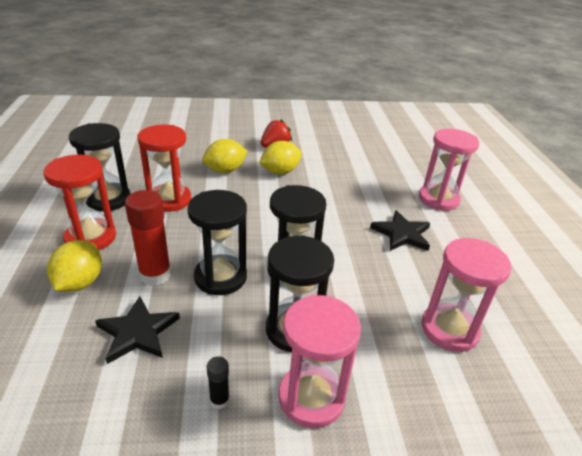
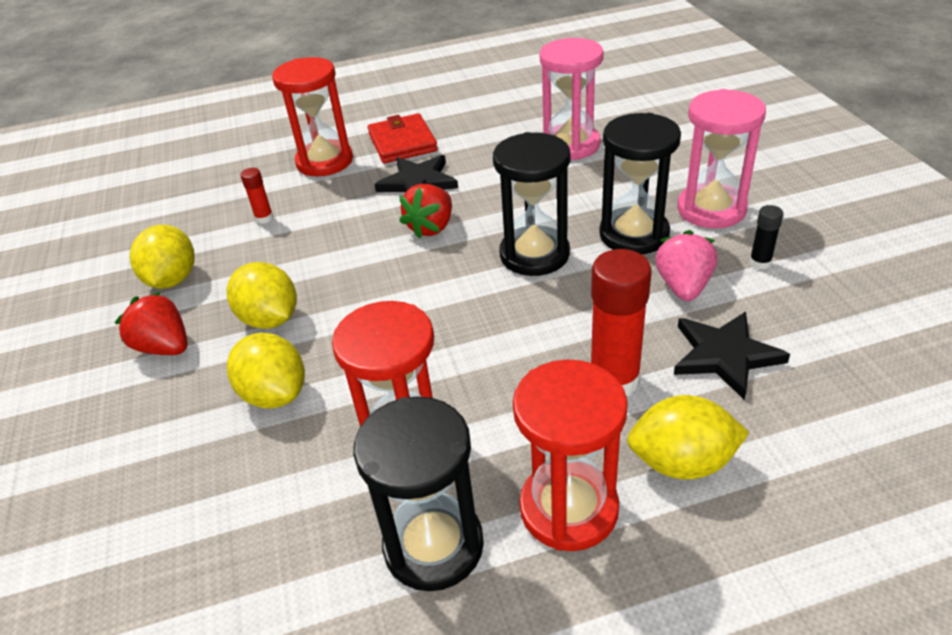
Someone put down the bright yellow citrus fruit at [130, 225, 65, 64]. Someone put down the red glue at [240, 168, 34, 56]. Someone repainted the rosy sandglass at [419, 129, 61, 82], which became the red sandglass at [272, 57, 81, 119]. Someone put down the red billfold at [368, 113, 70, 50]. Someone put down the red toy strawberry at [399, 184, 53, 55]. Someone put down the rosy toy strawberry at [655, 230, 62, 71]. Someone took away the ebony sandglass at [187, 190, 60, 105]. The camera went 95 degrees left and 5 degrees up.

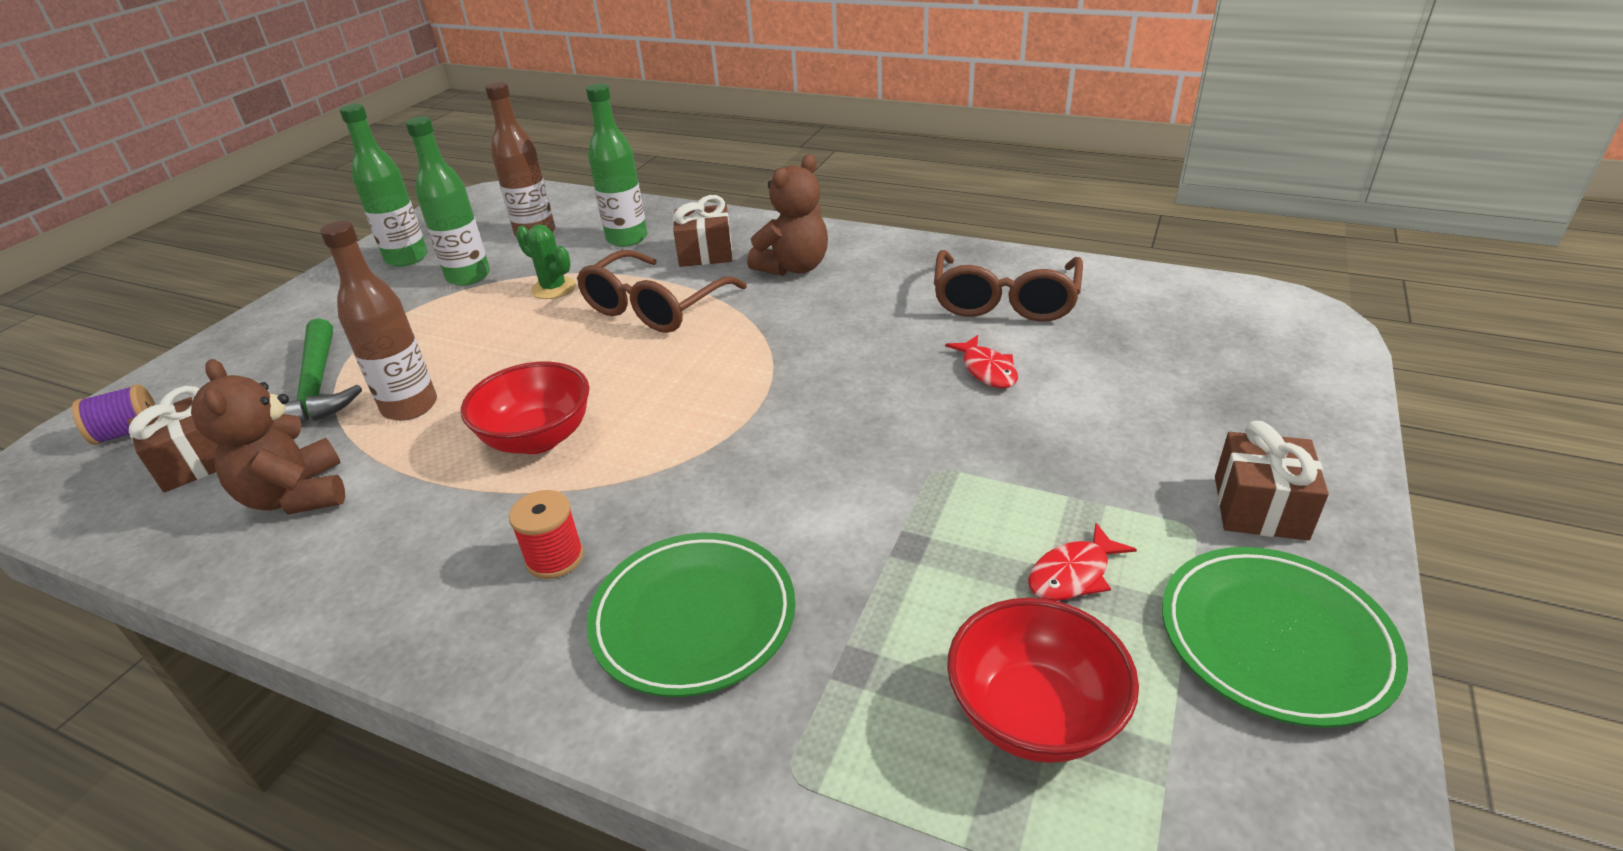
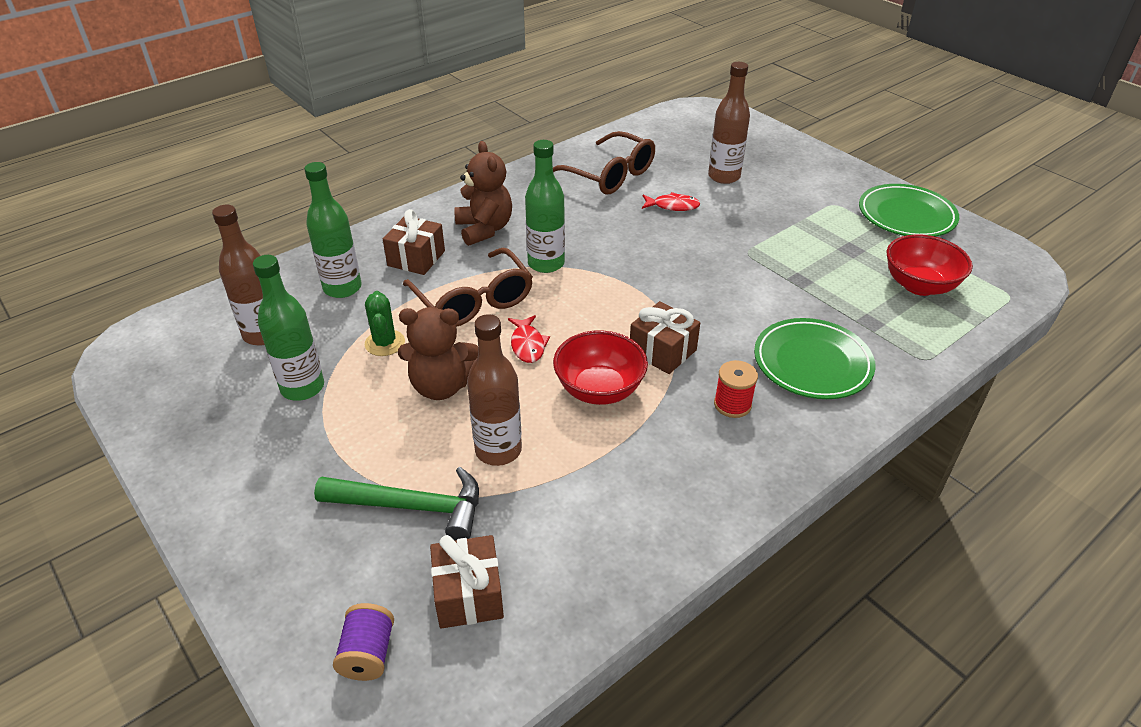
Someone rotated the leaf-green prickly plant at [516, 225, 60, 74] by 75 degrees counterclockwise. Someone carried the dark brown teddy bear from [191, 359, 154, 156] to [398, 307, 80, 93]. Someone carried the red toy fish from [1028, 523, 109, 78] to [508, 315, 42, 48]. Someone carried the leaf-green flask from [340, 104, 88, 163] to [525, 140, 40, 133]. Someone carried the dark brown wrapped gift from [1215, 421, 114, 119] to [630, 301, 70, 73]. Someone put down the dark brown flask at [708, 62, 42, 122]. The camera went 65 degrees left and 5 degrees up.

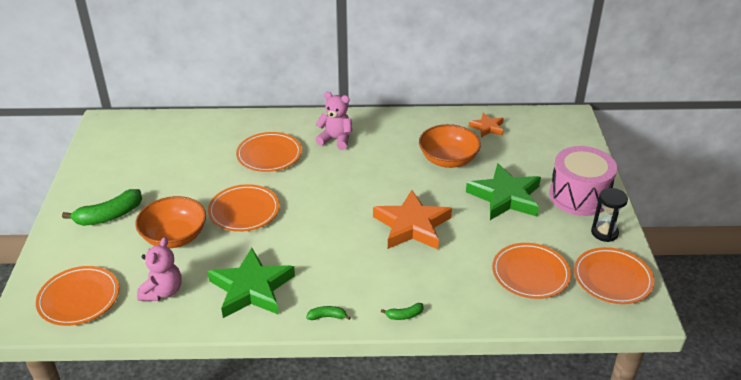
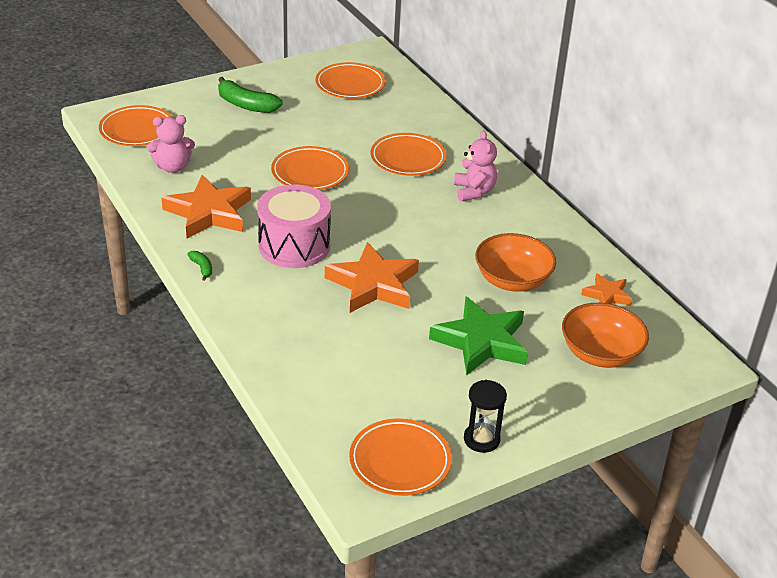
Someone repainted the leaf-green five-pointed star at [208, 248, 87, 70], which became the orange five-pointed star at [162, 175, 89, 63]. Someone carried the rosy drum from [549, 146, 68, 70] to [257, 185, 74, 83]. Someone carried the orange plate from [492, 243, 79, 56] to [315, 62, 70, 37]. Someone carried the orange deep dish from [135, 196, 71, 52] to [562, 303, 87, 65]. Someone took away the leaf-green banana fruit at [381, 303, 43, 17]. The camera went 60 degrees right and 0 degrees up.

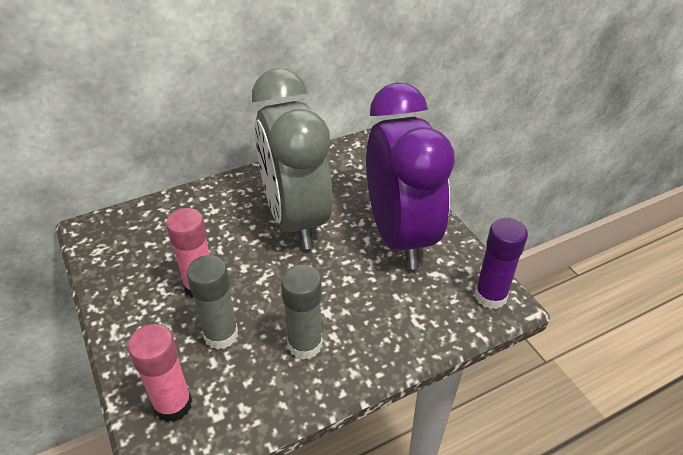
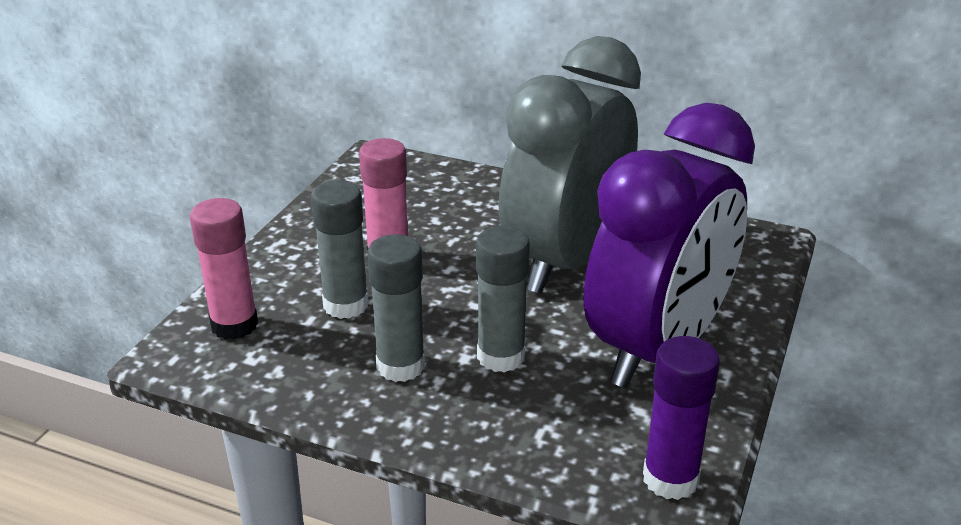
Someone put down the gray glue at [476, 226, 54, 147]. The camera went 50 degrees right and 10 degrees down.

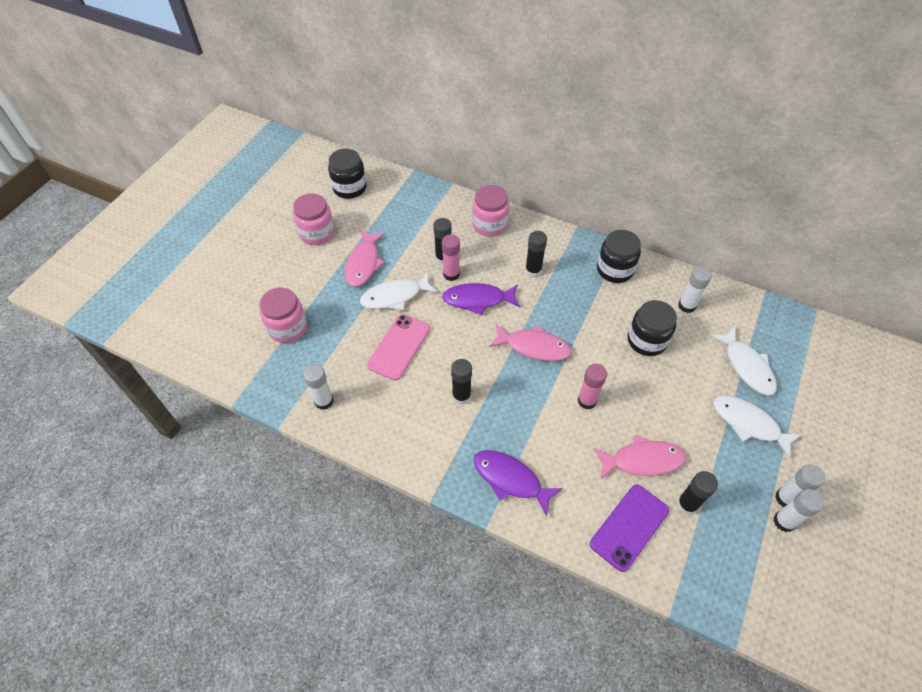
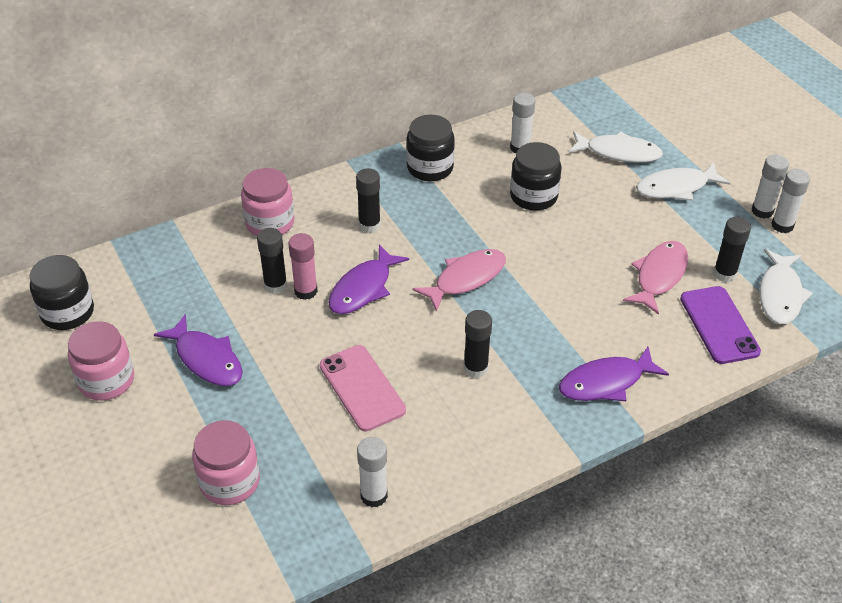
Someone repainted the rosy toy fish at [345, 230, 40, 57], which became the royal purple toy fish at [154, 314, 89, 72]. Someone carried the white toy fish from [360, 272, 78, 38] to [759, 249, 54, 75]. Someone took away the rosy glue at [578, 364, 29, 45]. The camera went 55 degrees left and 10 degrees down.

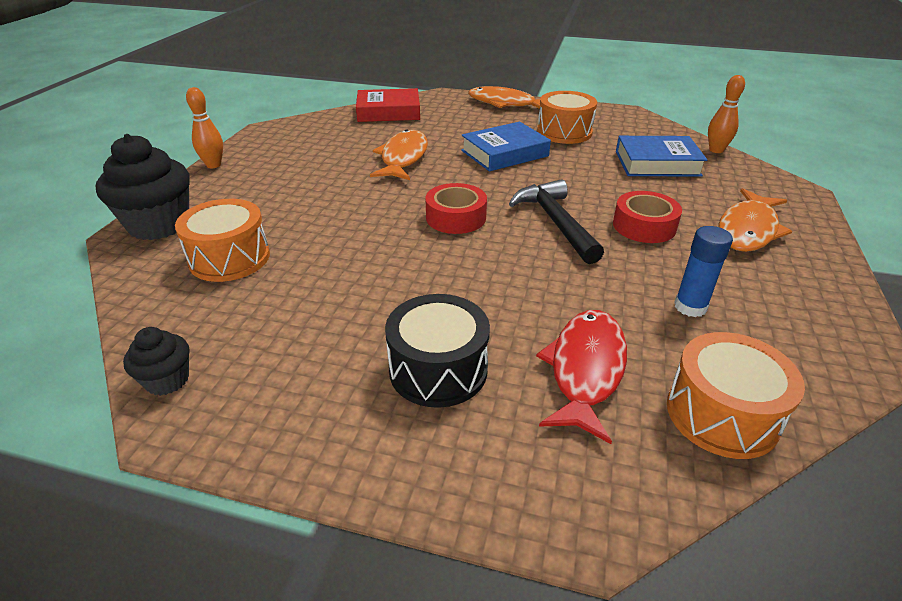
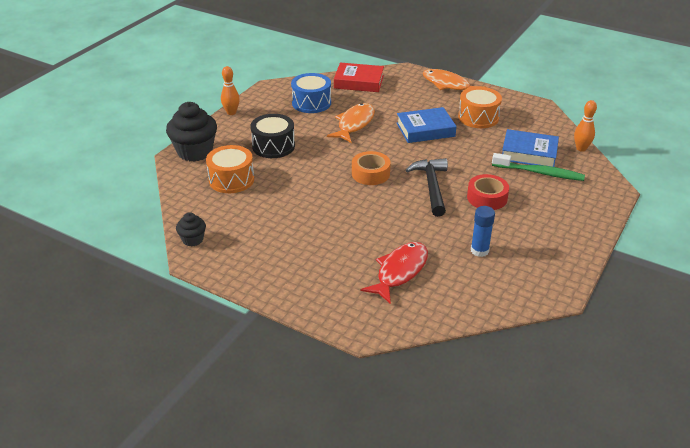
Someone carried the ebony drum from [385, 294, 105, 114] to [250, 114, 45, 44]. Someone put down the royal blue drum at [291, 73, 40, 40]. Someone repainted the red tape at [425, 183, 62, 51], which became the orange tape at [352, 151, 39, 34]. Someone put down the leaf-green toothbrush at [492, 153, 93, 28]. Someone took away the orange drum at [667, 332, 138, 127]. Someone took away the orange toy fish at [718, 188, 74, 64]. The camera went 15 degrees right and 0 degrees up.

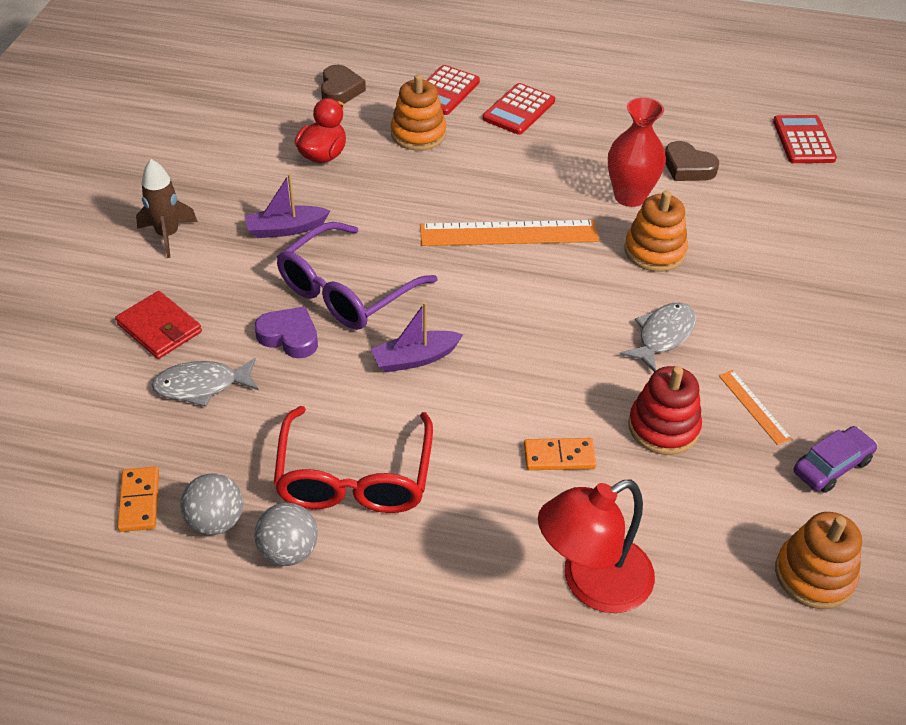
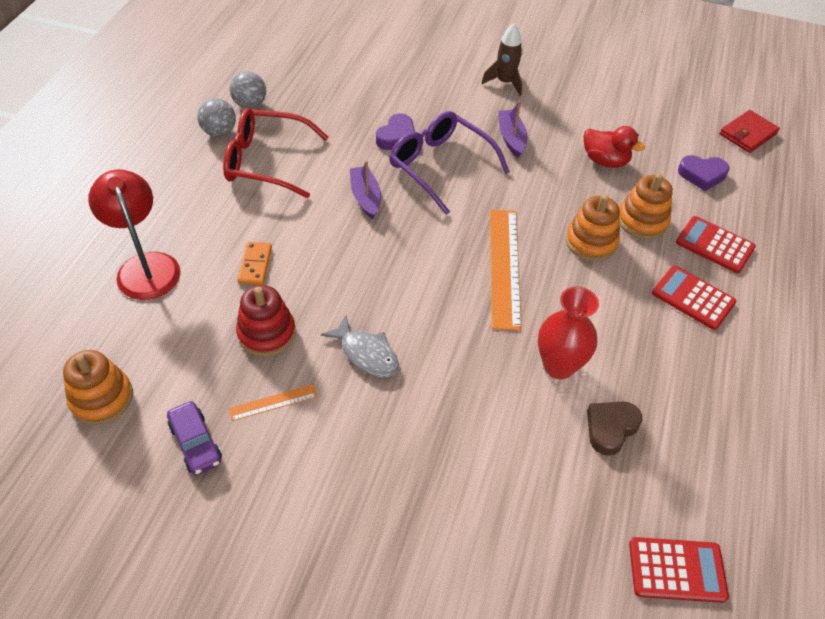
Someone carried the orange stacking rings from [624, 190, 64, 82] to [566, 195, 54, 66]. Someone repainted the dark brown love heart at [321, 65, 45, 39], which became the royal purple love heart at [678, 155, 51, 36]. Someone carried the red billfold from [115, 291, 87, 68] to [719, 110, 61, 43]. Someone took away the orange domino at [117, 466, 42, 66]. Someone took away the gray toy fish at [151, 358, 108, 49]. The camera went 95 degrees right and 5 degrees up.

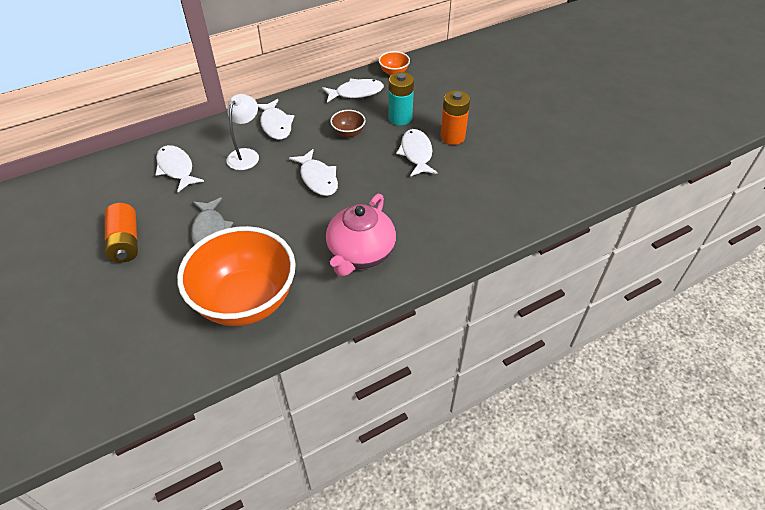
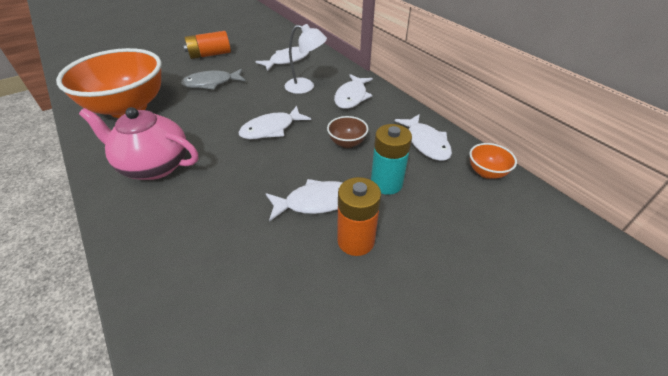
Someone rotated the white toy fish at [258, 99, 36, 41] by 45 degrees counterclockwise. The camera went 85 degrees right and 5 degrees down.

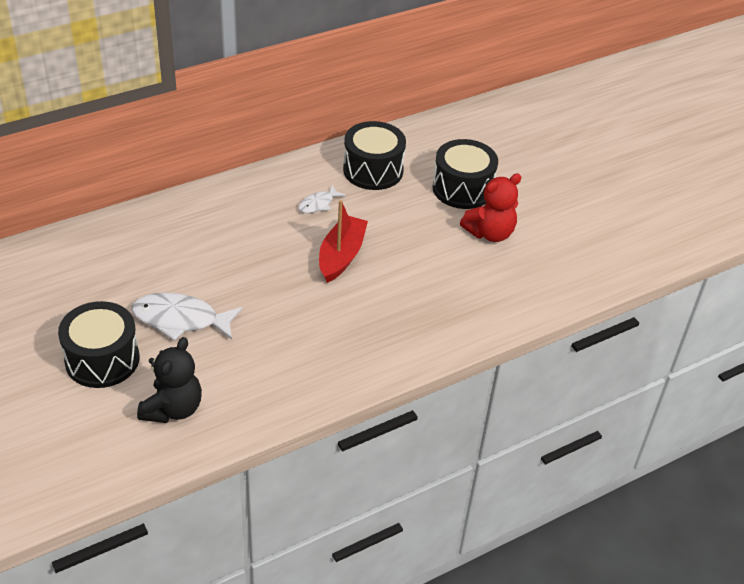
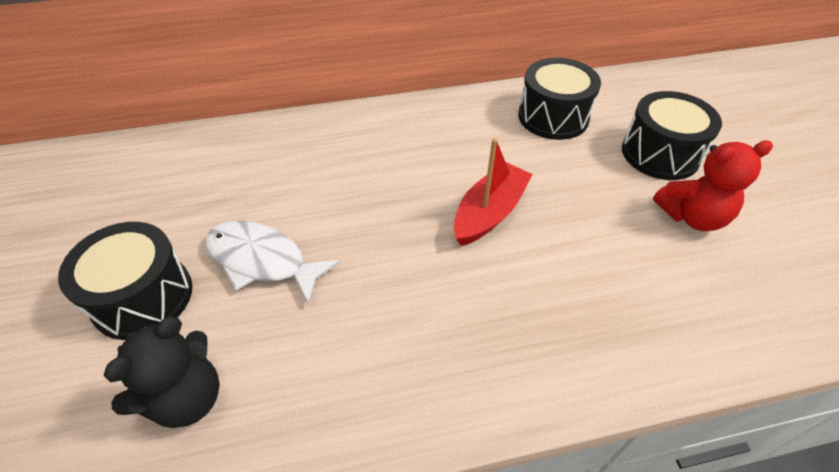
Someone took away the white toy fish at [298, 185, 48, 28]. The camera went 20 degrees right and 5 degrees up.

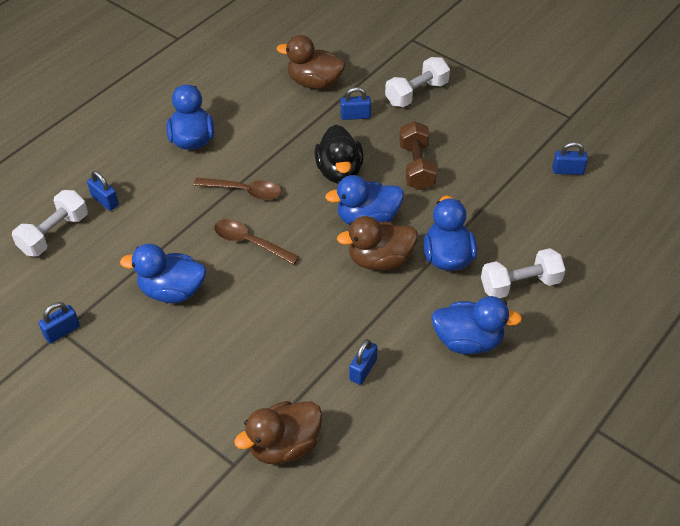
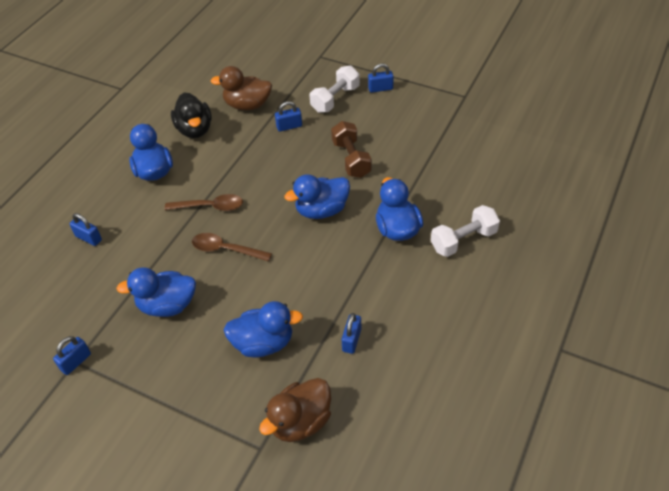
Someone carried the ebony duck from [314, 125, 50, 58] to [171, 92, 41, 46]. Someone carried the royal blue duck from [431, 296, 91, 58] to [224, 301, 79, 57]. Someone carried the royal blue small lock from [552, 142, 36, 33] to [368, 64, 26, 29]. Someone took away the white dumbbell at [12, 190, 76, 67]. Someone took away the dark brown duck at [337, 216, 81, 55]. The camera went 10 degrees left and 0 degrees up.

